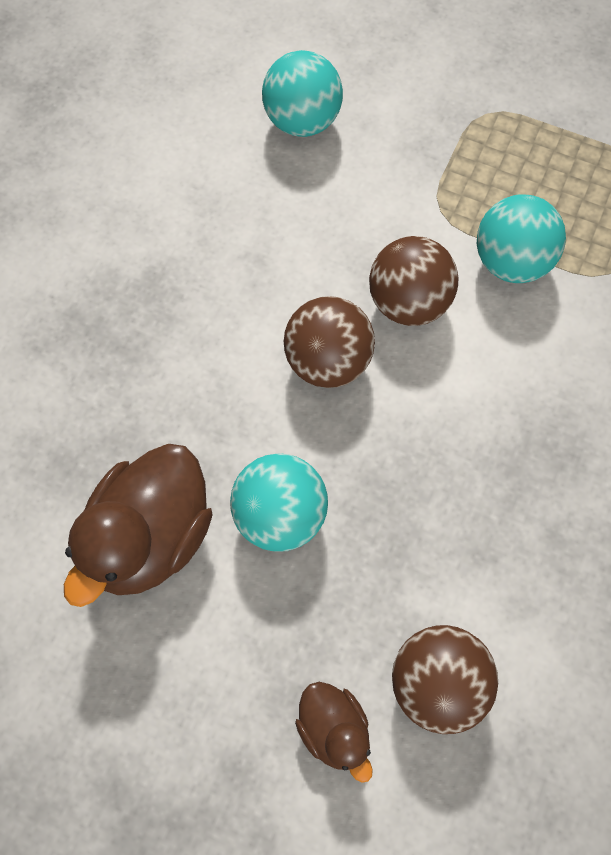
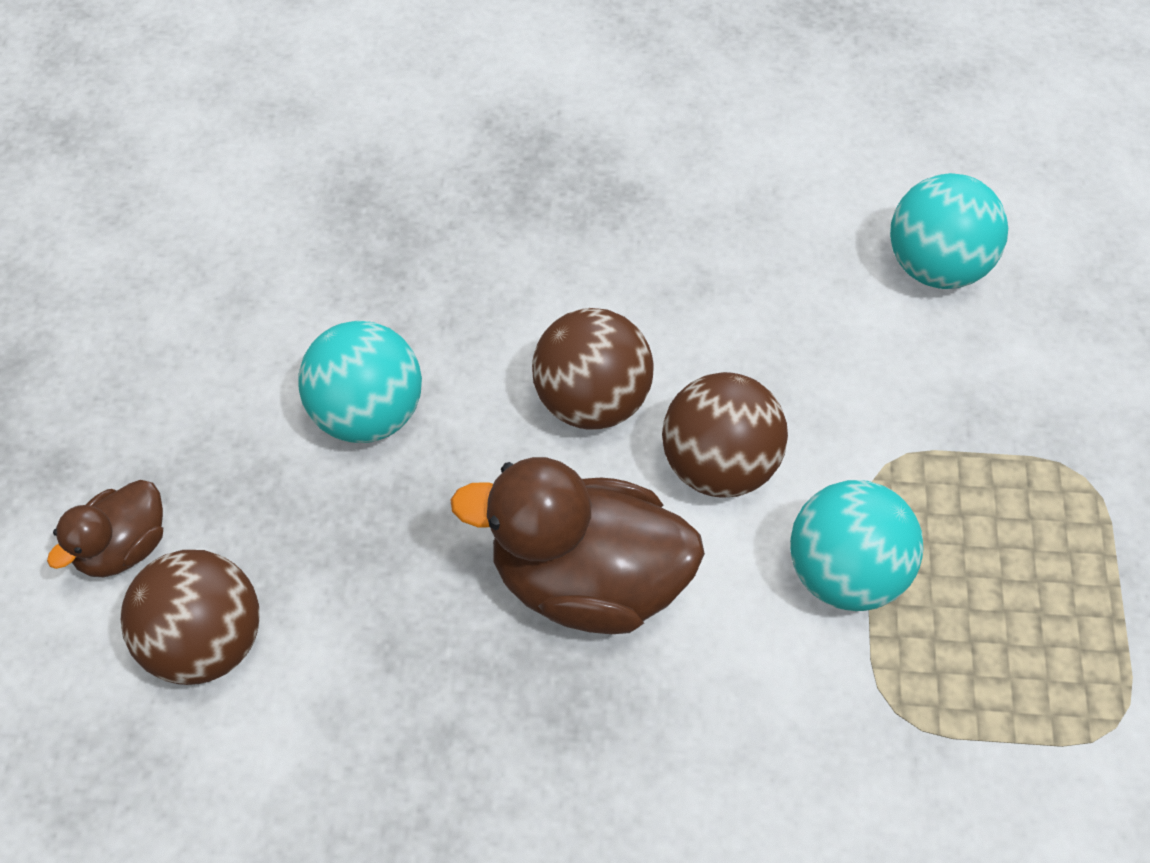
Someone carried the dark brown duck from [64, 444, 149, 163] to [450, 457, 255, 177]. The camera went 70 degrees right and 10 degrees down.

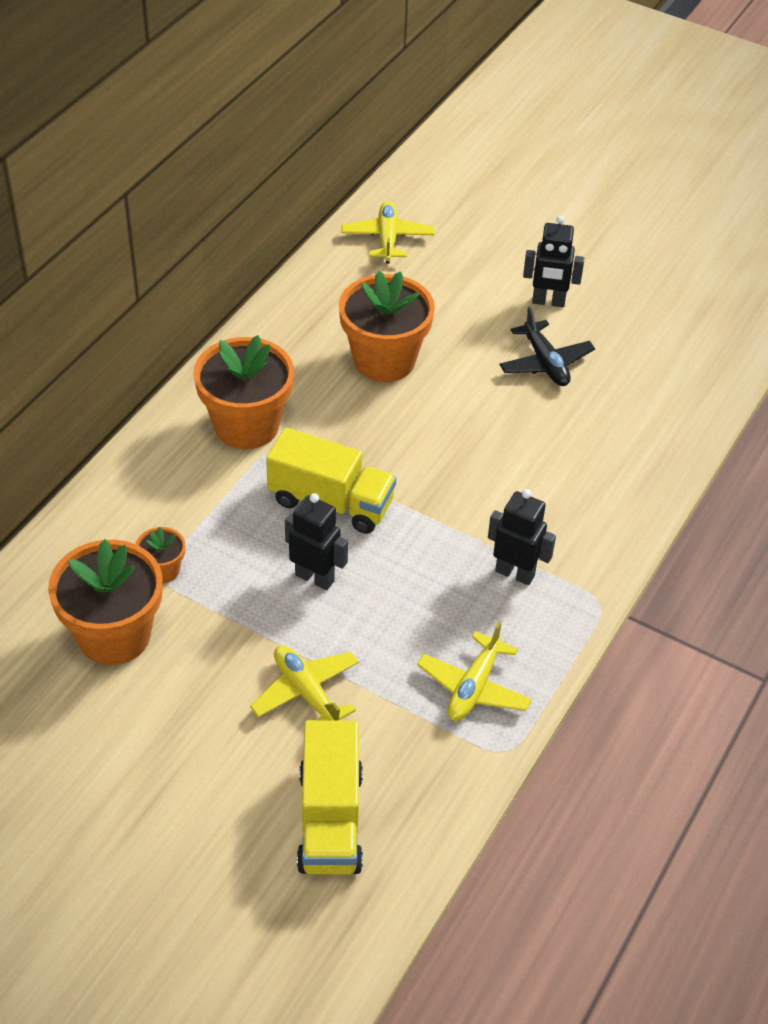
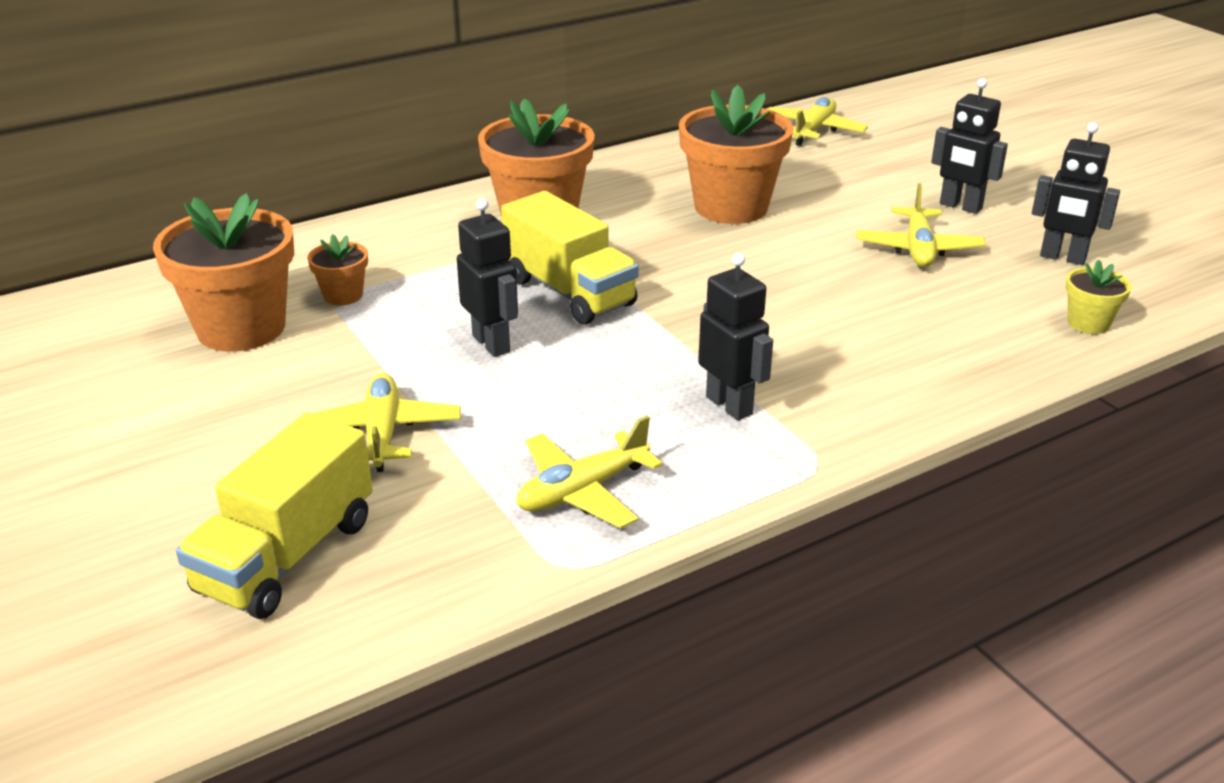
Someone repainted the ebony toy plane at [499, 306, 96, 80], which became the bright yellow toy plane at [856, 183, 130, 84]. Someone put down the ebony robot at [1032, 122, 88, 143]. Someone put down the bright yellow potted plant at [1065, 260, 66, 74]. The camera went 30 degrees right and 15 degrees down.

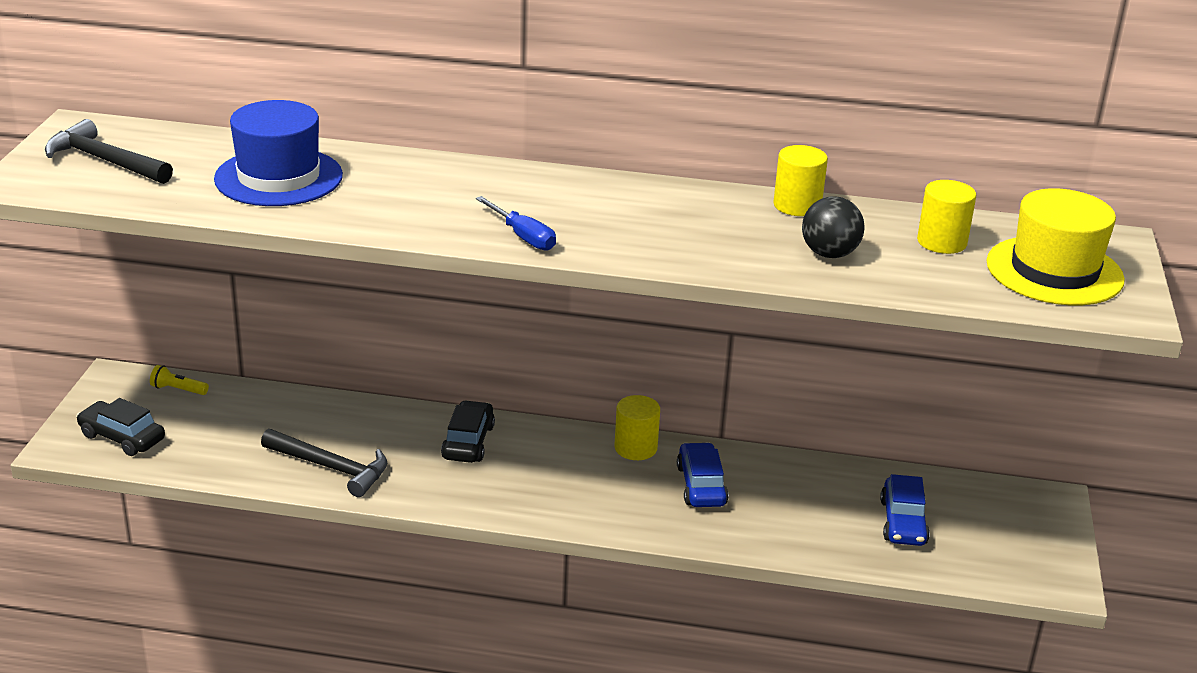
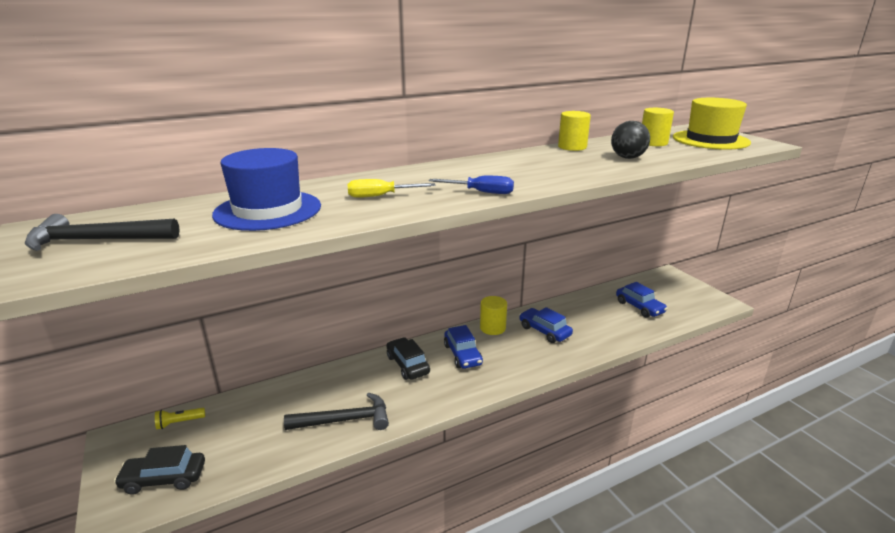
Someone put down the bright yellow flat screwdriver at [348, 179, 88, 19]. Someone put down the royal blue car at [444, 325, 39, 44]. The camera went 35 degrees left and 5 degrees down.

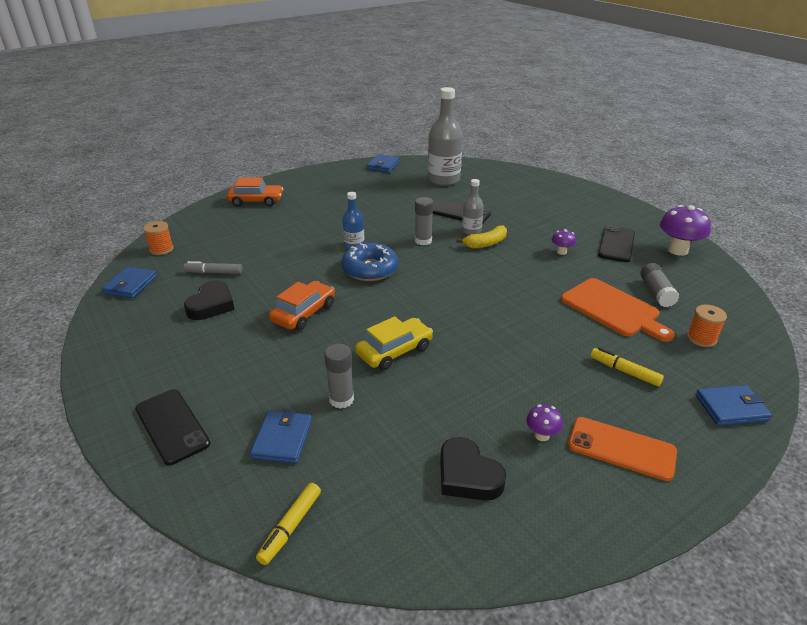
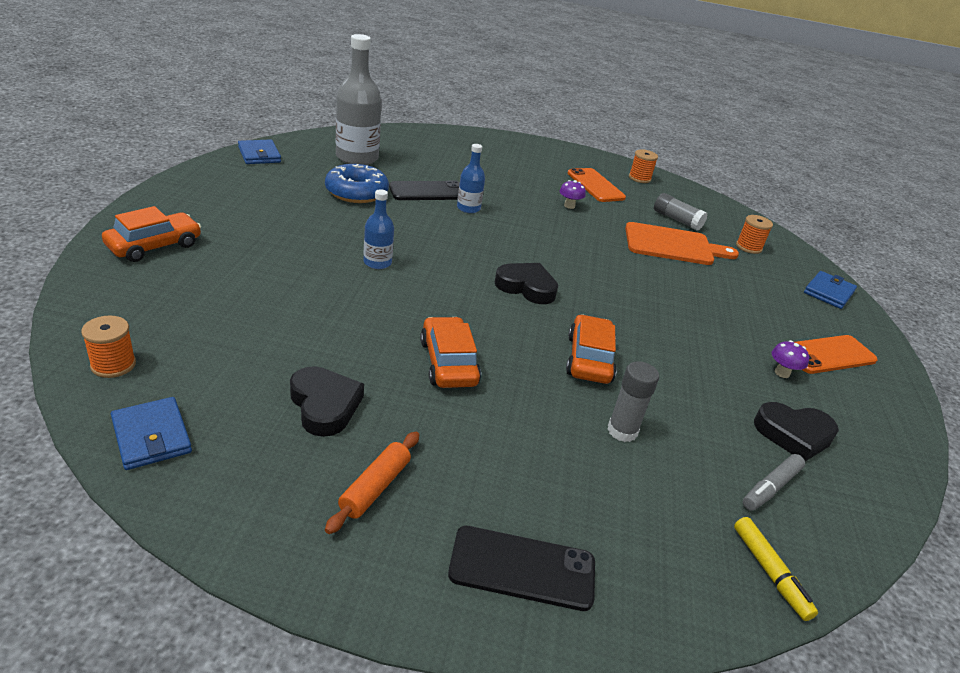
Someone carried the royal blue doughnut from [341, 243, 57, 38] to [325, 164, 64, 39]. Someone put down the orange dough roller at [325, 432, 94, 102]. Someone repainted the gray flask at [462, 179, 22, 56], which became the royal blue flask at [457, 144, 28, 69]. Someone put down the ebony love heart at [495, 263, 63, 41]. Someone repainted the bright yellow car at [355, 316, 78, 54], which became the orange car at [566, 314, 51, 70]. Someone repainted the ebony smartphone at [598, 225, 37, 37], which became the orange smartphone at [567, 168, 59, 34]. Someone swapped the royal purple mushroom at [660, 205, 51, 51] for the orange spool at [629, 149, 29, 34]. Someone carried the gray marker from [183, 261, 59, 13] to [743, 454, 62, 57]. Someone took away the royal blue billfold at [250, 409, 62, 55]. Someone took away the gray glue at [415, 197, 18, 48]. Someone took away the bright yellow banana fruit at [456, 225, 51, 23]. Someone took away the bright yellow marker at [591, 348, 73, 39]. The camera went 50 degrees left and 0 degrees up.

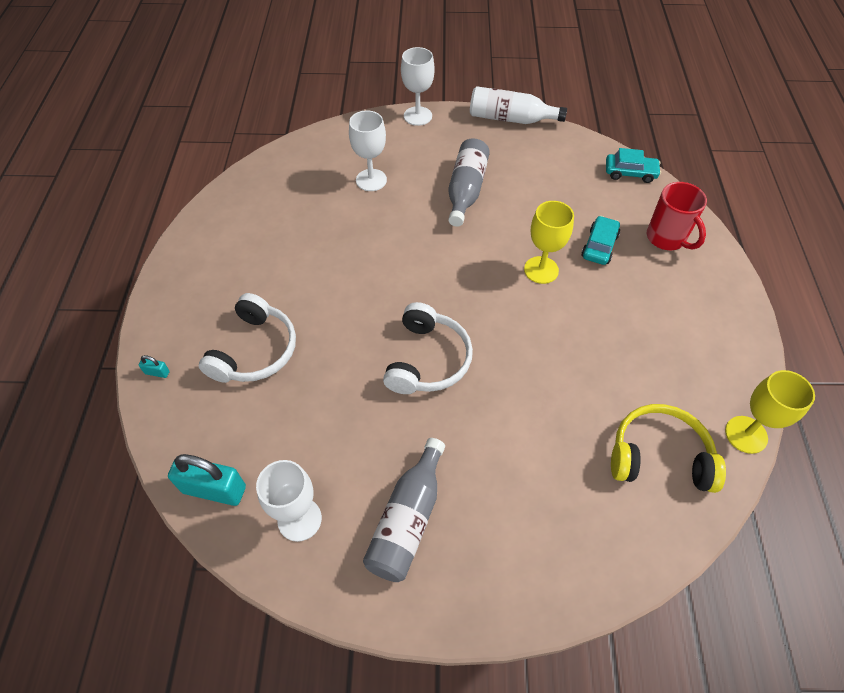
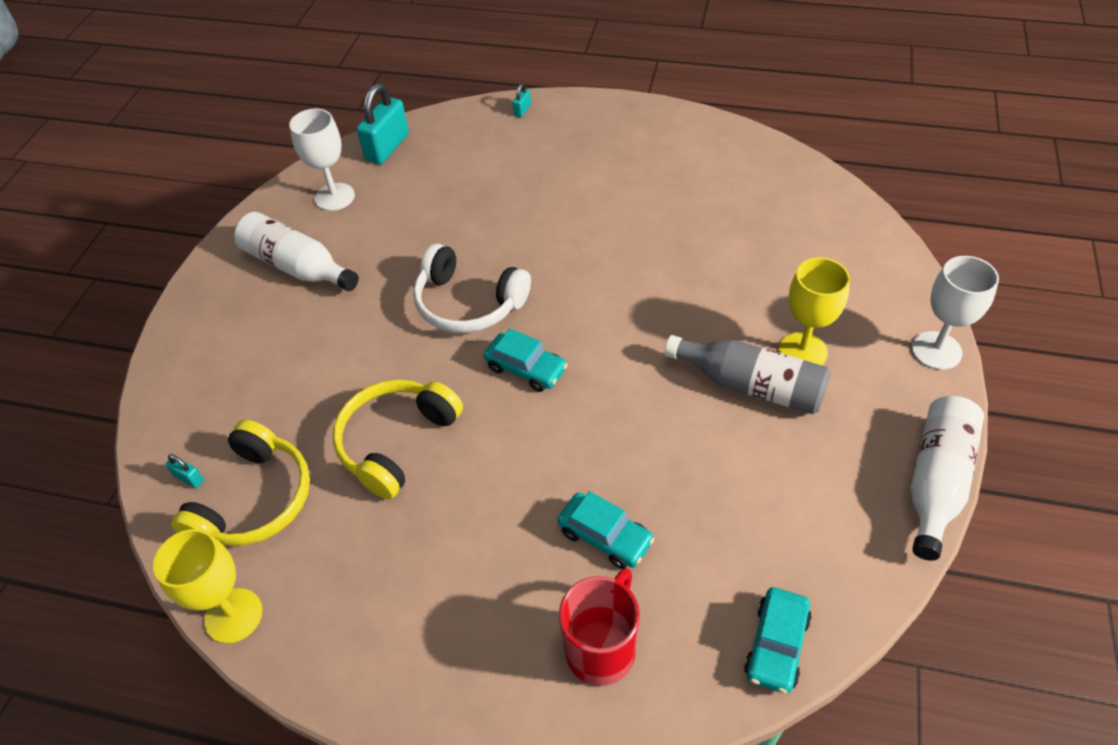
Someone put down the teal small lock at [165, 454, 39, 34]. Someone repainted the gray flask at [363, 438, 82, 144], which became the white flask at [235, 212, 124, 79]. Someone put down the bright yellow over-ear headphones at [333, 380, 130, 119]. Someone put down the teal car at [484, 328, 84, 64]. Someone rotated the red coffee mug at [646, 182, 61, 68] by 135 degrees clockwise. Someone carried the bright yellow chalice from [524, 201, 50, 83] to [779, 258, 71, 107]. Someone took away the white over-ear headphones at [199, 293, 97, 90]. Someone took away the white chalice at [349, 110, 38, 81]. The camera went 105 degrees right and 5 degrees down.

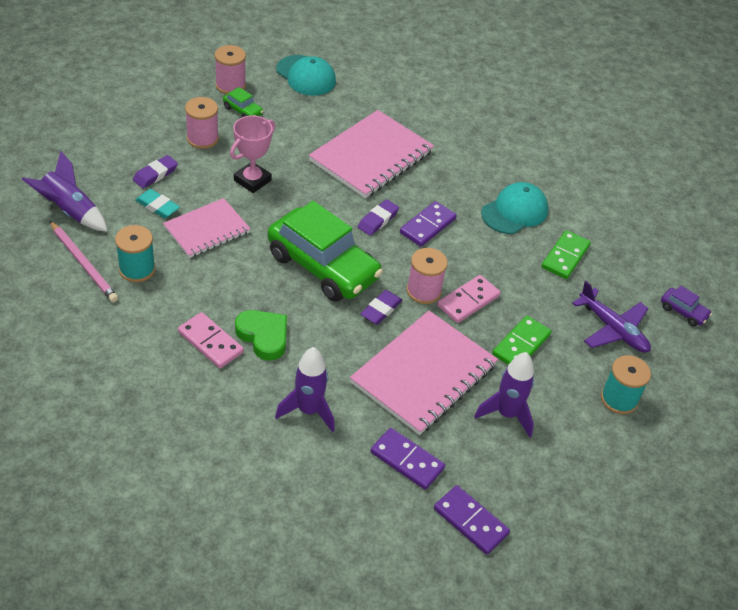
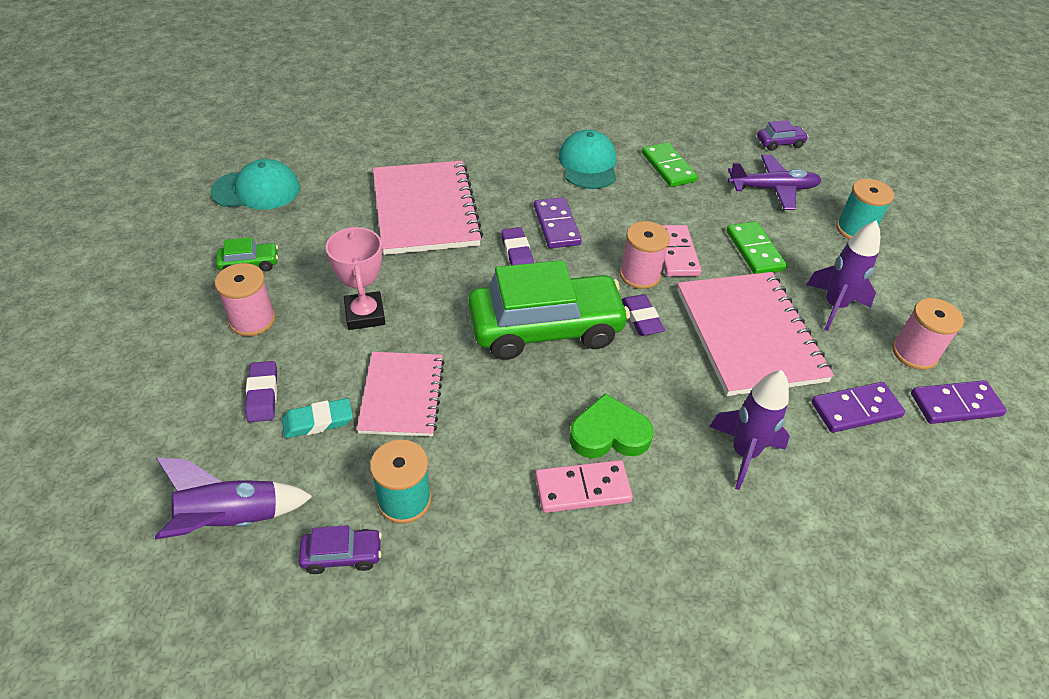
Someone swapped the rosy pencil at [50, 221, 68, 81] for the royal purple car at [299, 525, 83, 49]. Someone carried the rosy spool from [215, 45, 31, 49] to [892, 298, 72, 72]. The camera went 50 degrees left and 0 degrees up.

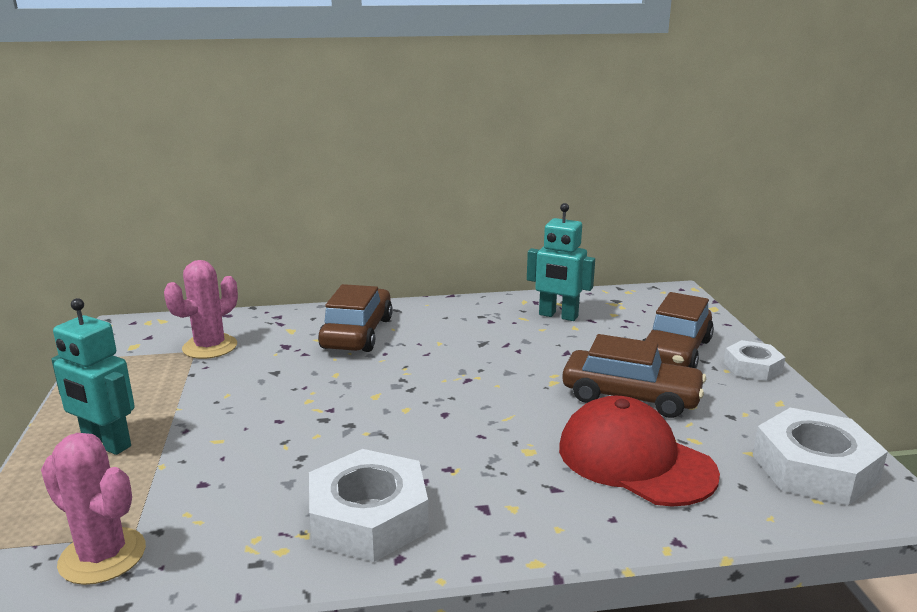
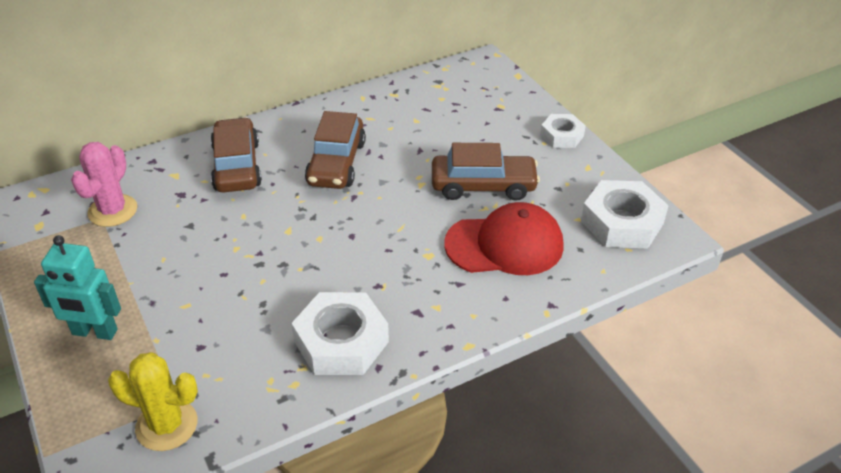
Someone repainted the rosy prickly plant at [41, 433, 105, 152], which became the bright yellow prickly plant at [108, 352, 90, 99]. Someone carried the dark brown car from [642, 292, 72, 76] to [305, 111, 61, 78]. Someone rotated the red cap at [559, 396, 161, 111] by 150 degrees clockwise. Someone took away the teal robot at [527, 203, 68, 118]. The camera went 20 degrees left and 20 degrees up.

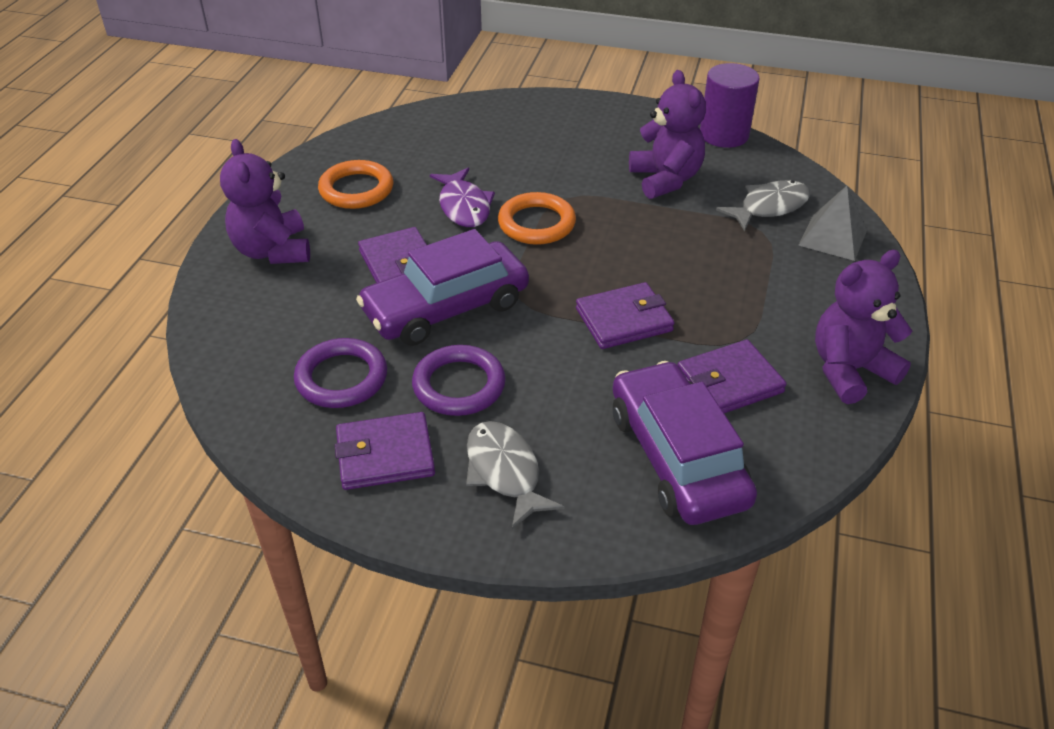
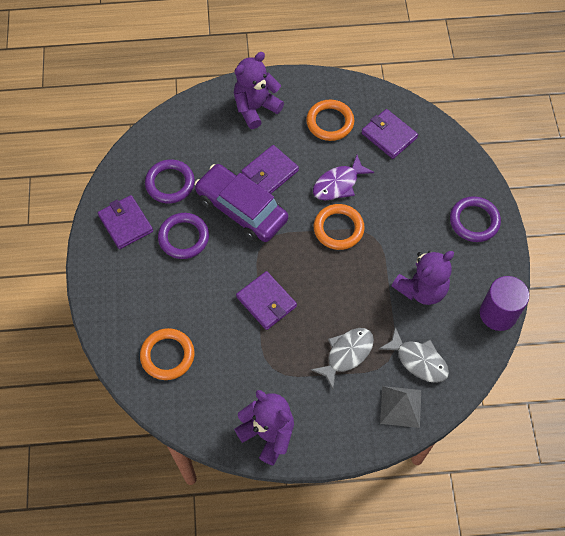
Someone swapped the royal purple car at [613, 361, 144, 164] for the orange ring at [140, 328, 54, 52]. Someone carried the gray toy fish from [466, 421, 99, 108] to [311, 328, 63, 61]. Someone carried the royal purple billfold from [678, 340, 109, 73] to [361, 109, 57, 50]. Someone put down the royal purple ring at [450, 196, 51, 46]. The camera went 70 degrees right and 20 degrees up.

